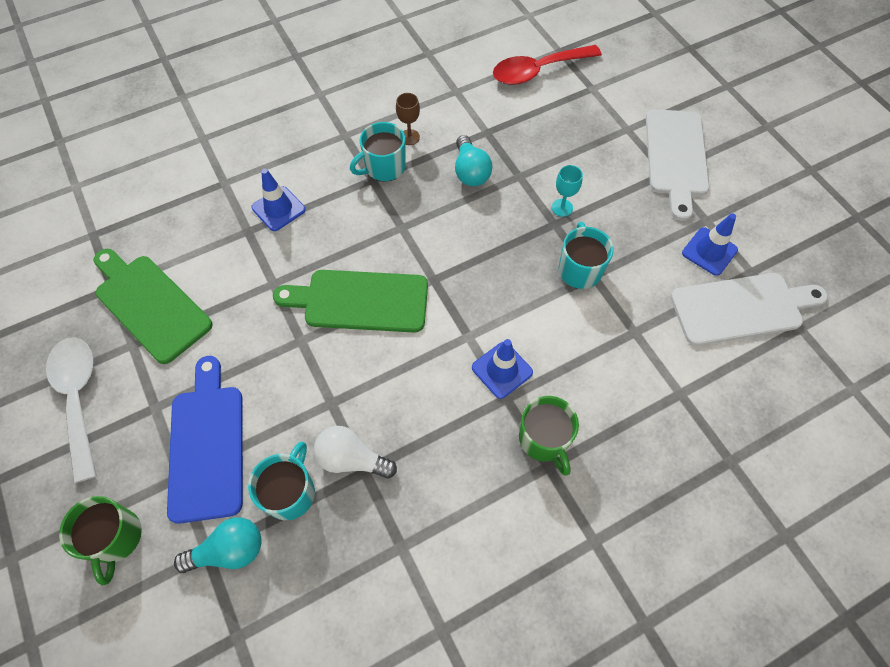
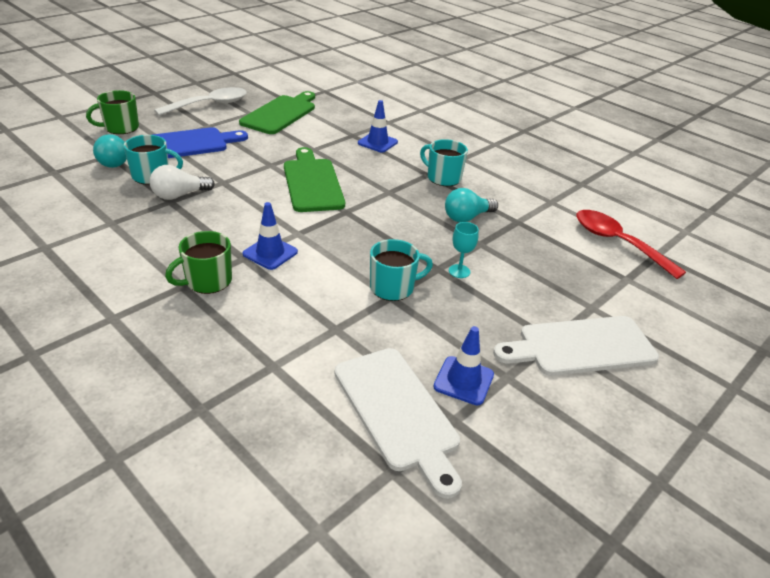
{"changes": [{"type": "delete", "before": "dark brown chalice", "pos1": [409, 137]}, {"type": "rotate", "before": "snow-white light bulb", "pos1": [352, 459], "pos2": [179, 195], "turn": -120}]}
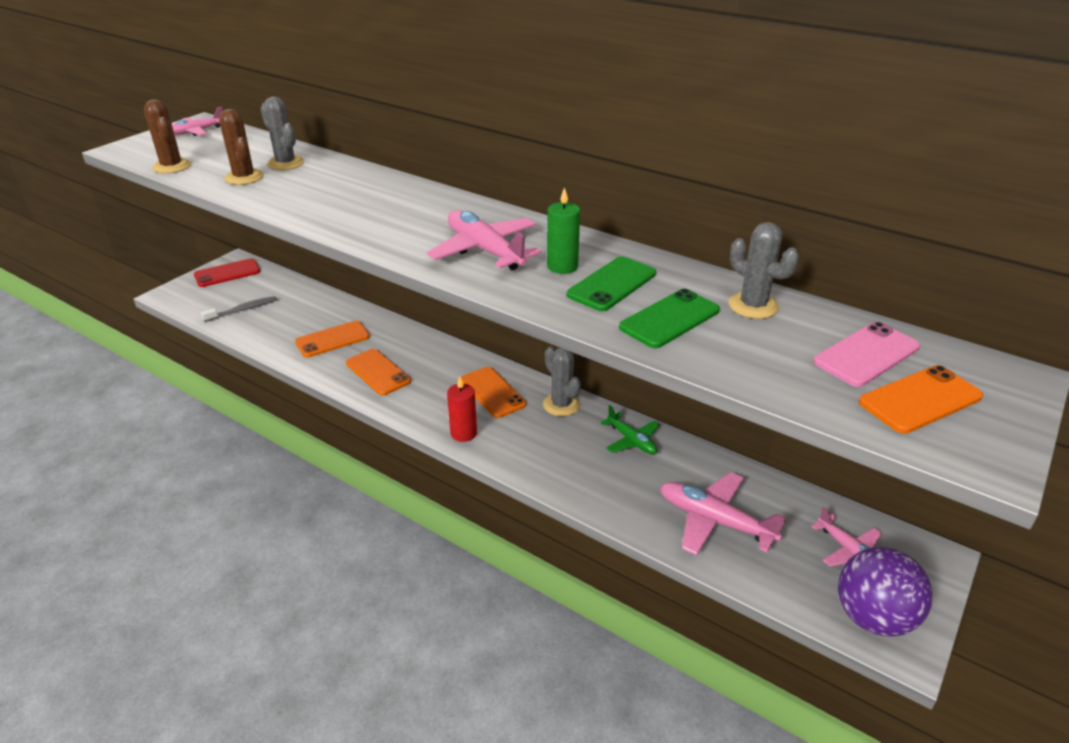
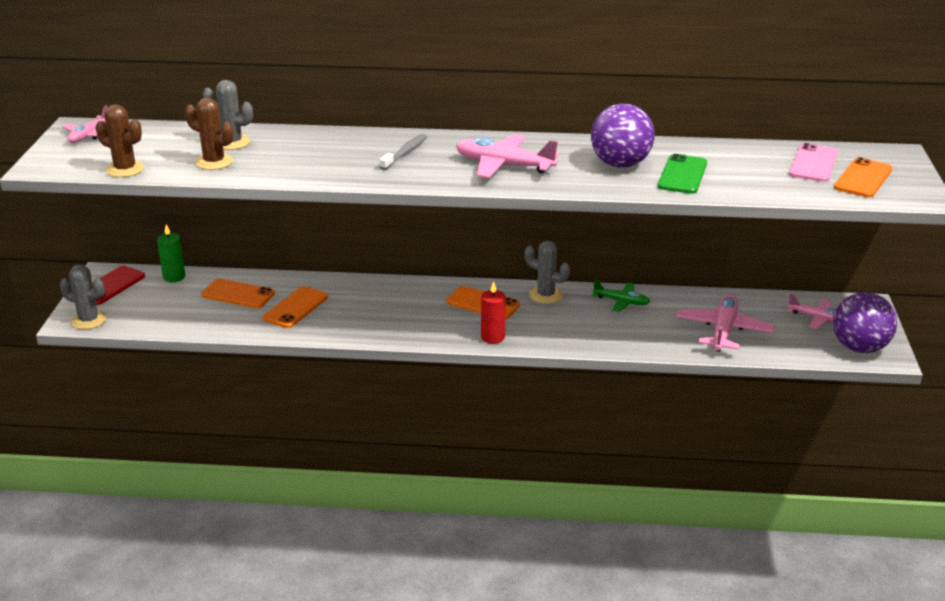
{"changes": [{"type": "move", "before": "grey tooth brush", "pos1": [243, 310], "pos2": [405, 153]}, {"type": "move", "before": "bright orange smartphone", "pos1": [378, 372], "pos2": [238, 294]}, {"type": "move", "before": "green wax candle", "pos1": [562, 266], "pos2": [174, 277]}, {"type": "move", "before": "grey cactus", "pos1": [753, 306], "pos2": [89, 320]}, {"type": "replace", "before": "green smartphone", "after": "royal purple sphere", "pos1": [611, 284], "pos2": [620, 164]}, {"type": "rotate", "before": "pink aeroplane", "pos1": [714, 521], "pos2": [723, 330], "turn": 105}]}
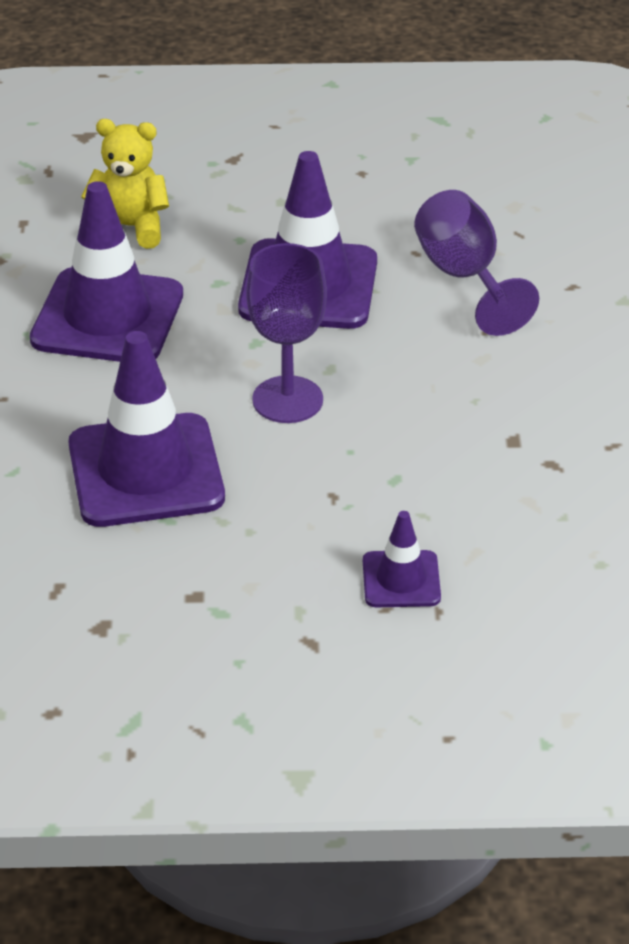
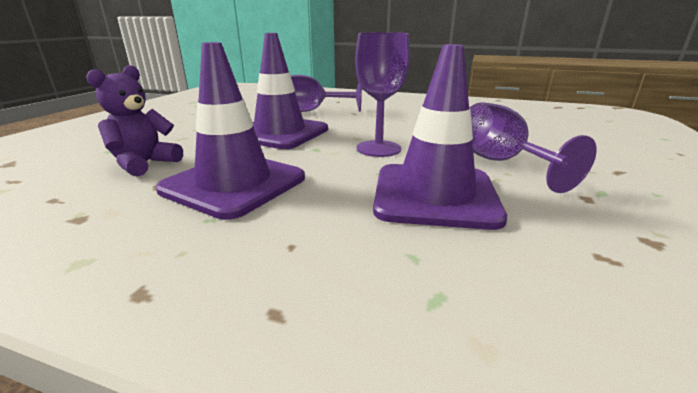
{"changes": [{"type": "delete", "before": "royal purple safety cone", "pos1": [401, 579]}, {"type": "insert", "after": "royal purple chalice", "pos2": [500, 162]}, {"type": "recolor", "before": "golden teddy bear", "after": "royal purple teddy bear", "pos1": [130, 228], "pos2": [144, 164]}]}
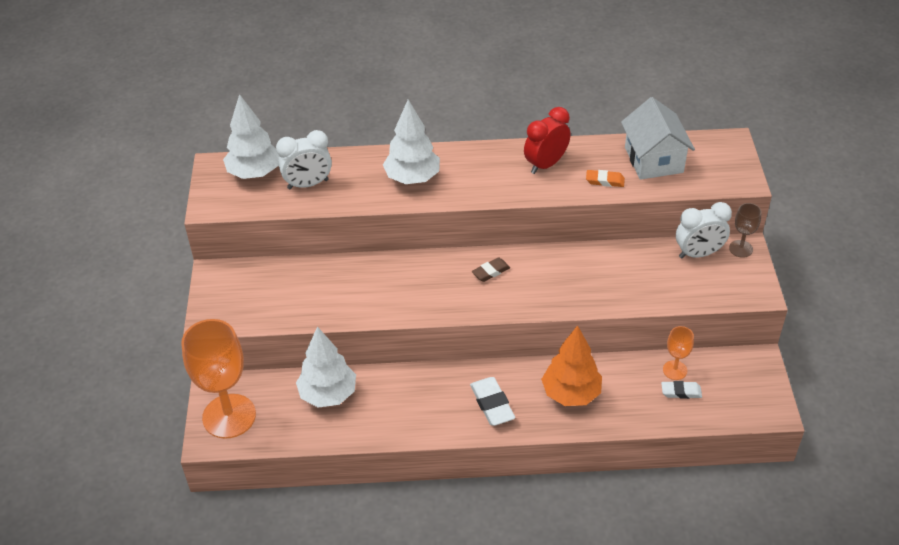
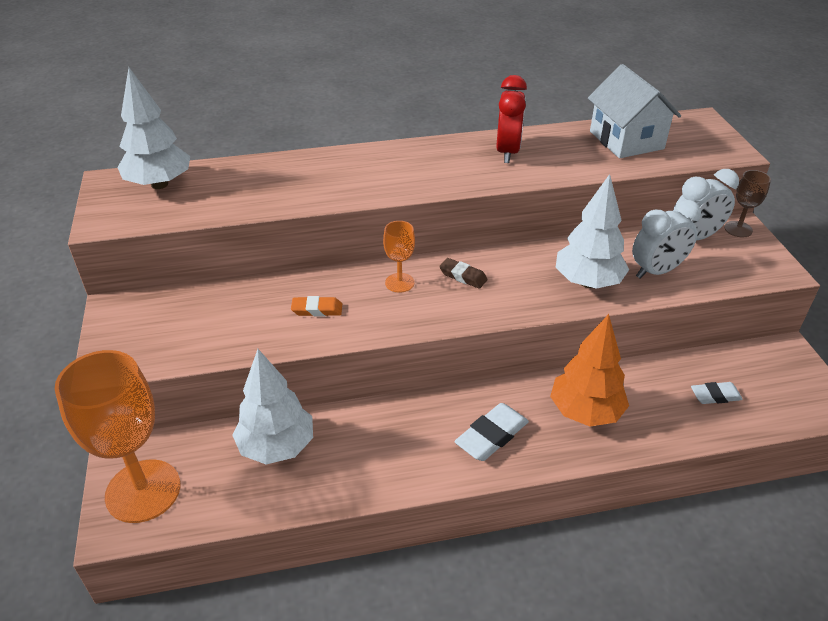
{"changes": [{"type": "move", "before": "snow-white clock", "pos1": [308, 184], "pos2": [657, 271]}, {"type": "move", "before": "snow-white toy tree", "pos1": [412, 178], "pos2": [588, 282]}, {"type": "move", "before": "bright orange gum eraser", "pos1": [605, 181], "pos2": [317, 309]}, {"type": "move", "before": "bright orange chalice", "pos1": [675, 370], "pos2": [399, 283]}, {"type": "rotate", "before": "snow-white gum eraser", "pos1": [492, 404], "pos2": [491, 436], "turn": 75}, {"type": "rotate", "before": "dark brown gum eraser", "pos1": [490, 272], "pos2": [463, 276], "turn": 75}, {"type": "rotate", "before": "red clock", "pos1": [545, 164], "pos2": [507, 152], "turn": 150}]}
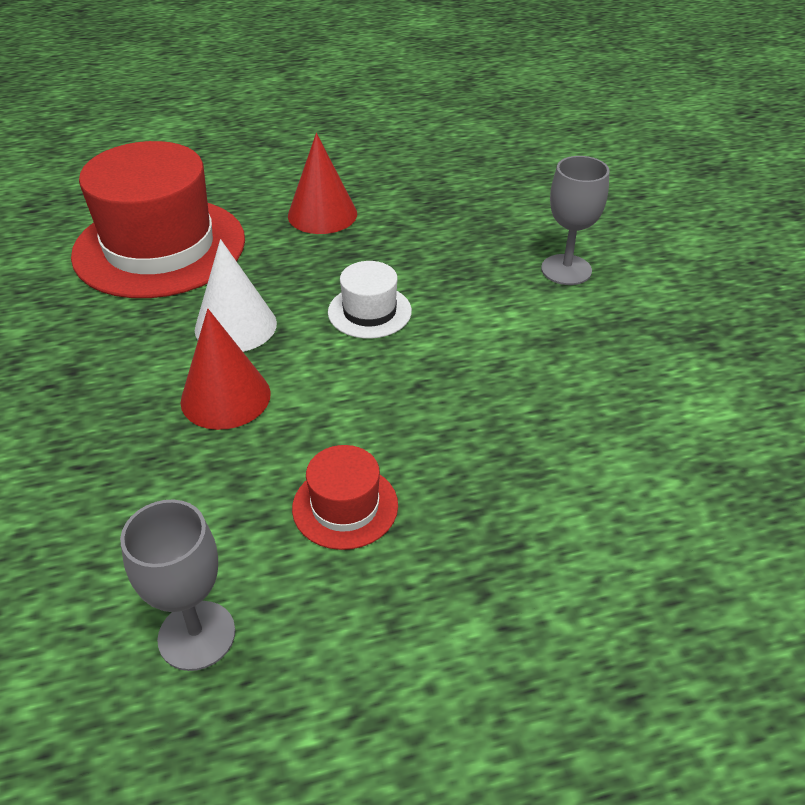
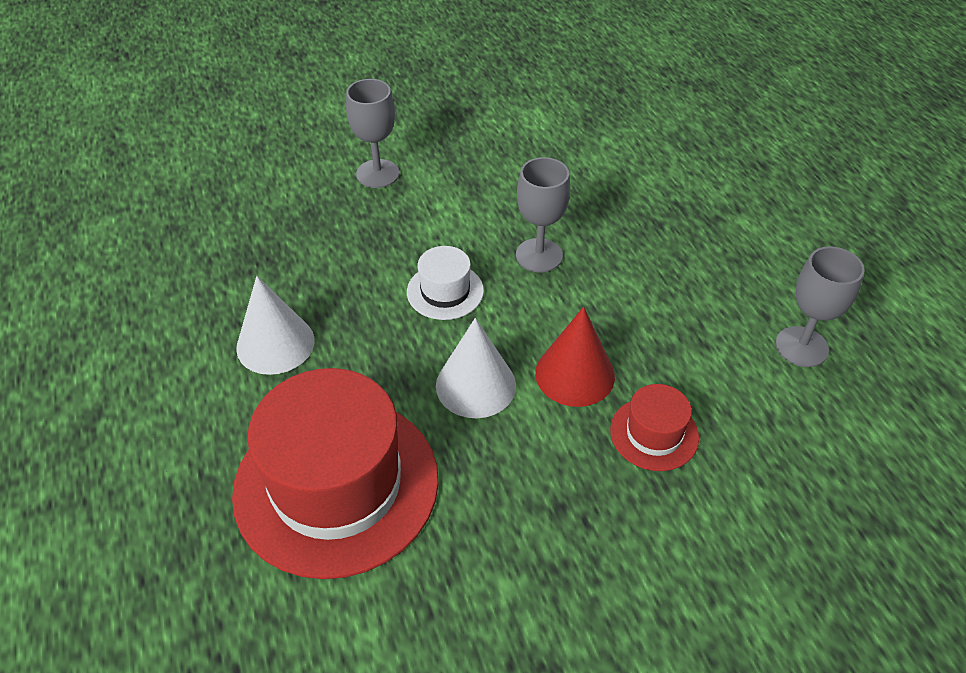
{"changes": [{"type": "insert", "after": "grey chalice", "pos2": [539, 255]}, {"type": "move", "before": "red tall hat", "pos1": [345, 506], "pos2": [654, 433]}, {"type": "recolor", "before": "red cone", "after": "snow-white cone", "pos1": [322, 214], "pos2": [275, 344]}]}
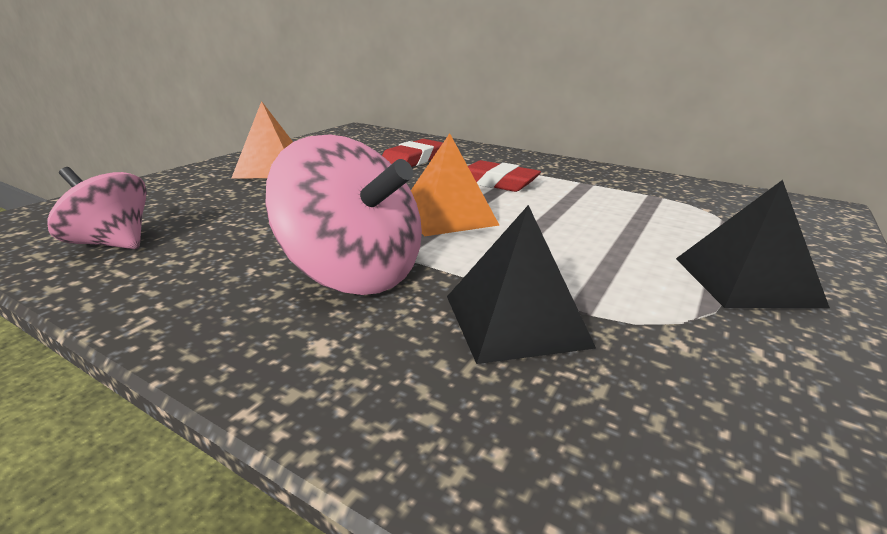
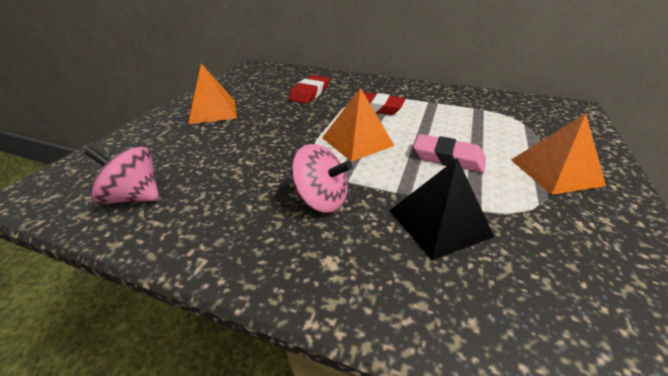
{"changes": [{"type": "insert", "after": "pink gum eraser", "pos2": [448, 158]}, {"type": "recolor", "before": "jet-black pyramid", "after": "bright orange pyramid", "pos1": [745, 281], "pos2": [555, 172]}, {"type": "resize", "before": "pink spinning top", "pos1": [354, 273], "pos2": [321, 199], "scale": 0.63}]}
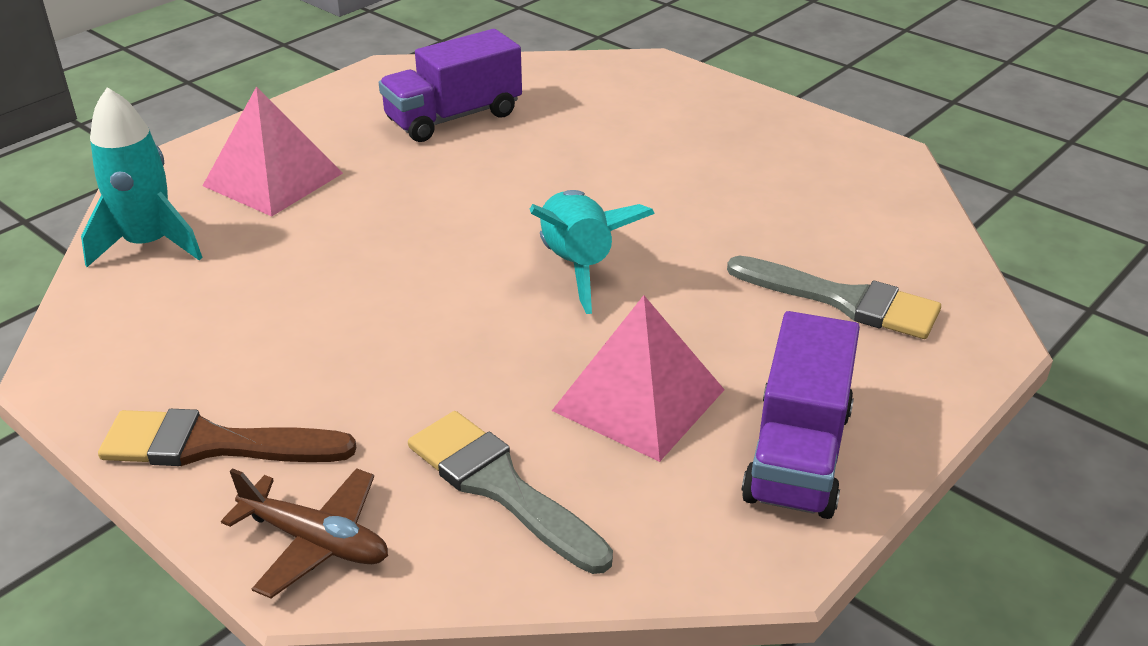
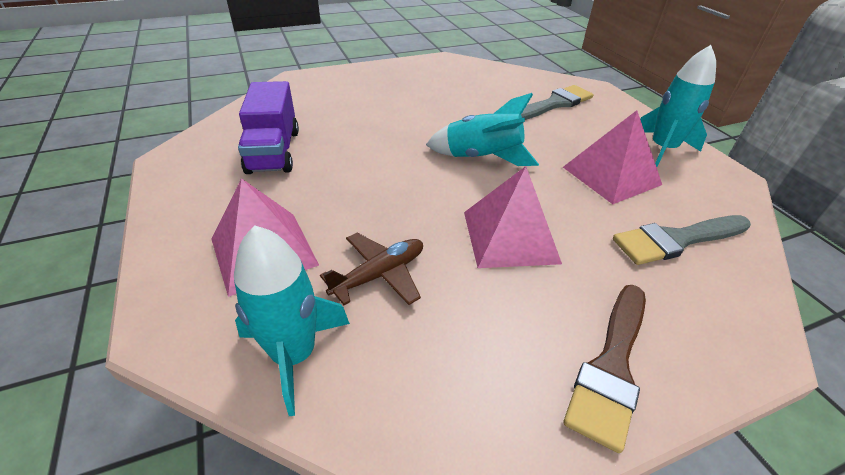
{"changes": [{"type": "insert", "after": "pink pyramid", "pos2": [510, 236]}, {"type": "move", "before": "dark brown aeroplane", "pos1": [316, 541], "pos2": [379, 274]}, {"type": "replace", "before": "royal purple truck", "after": "turquoise spaceship", "pos1": [797, 454], "pos2": [662, 149]}]}
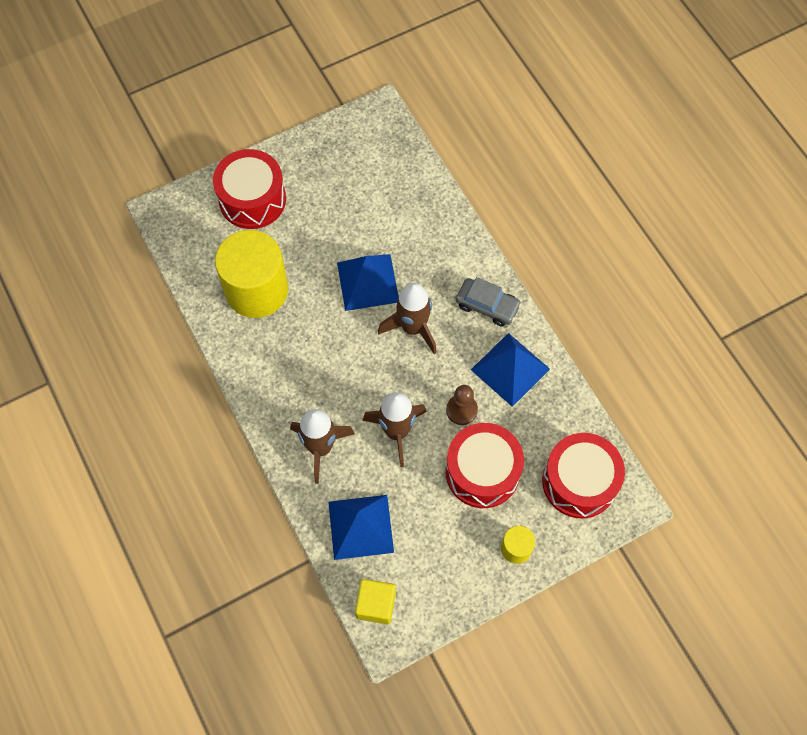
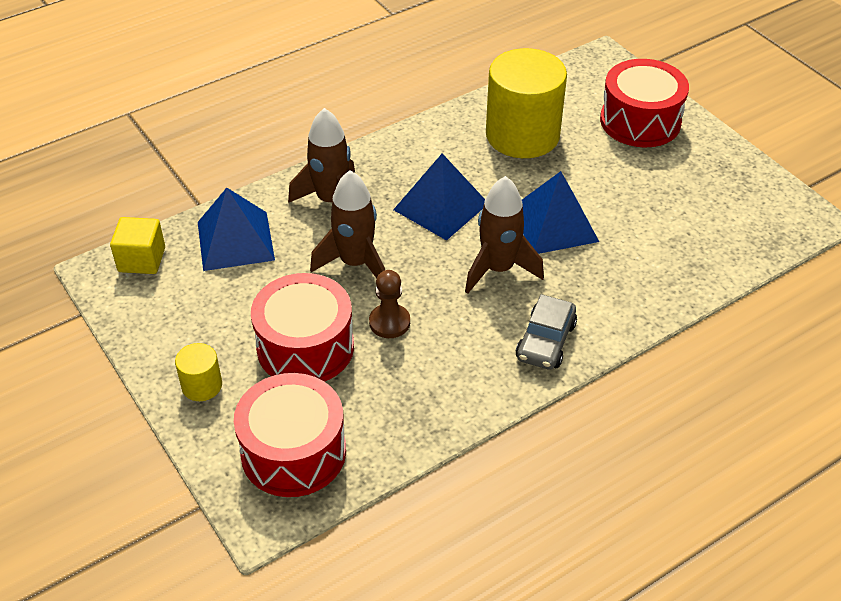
{"changes": [{"type": "move", "before": "royal blue pyramid", "pos1": [510, 369], "pos2": [441, 206]}]}
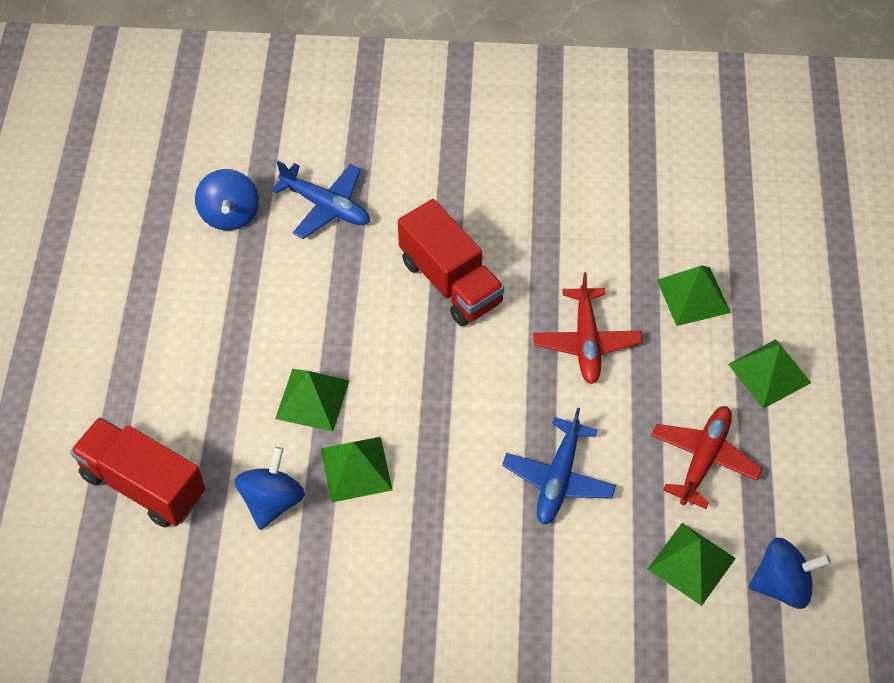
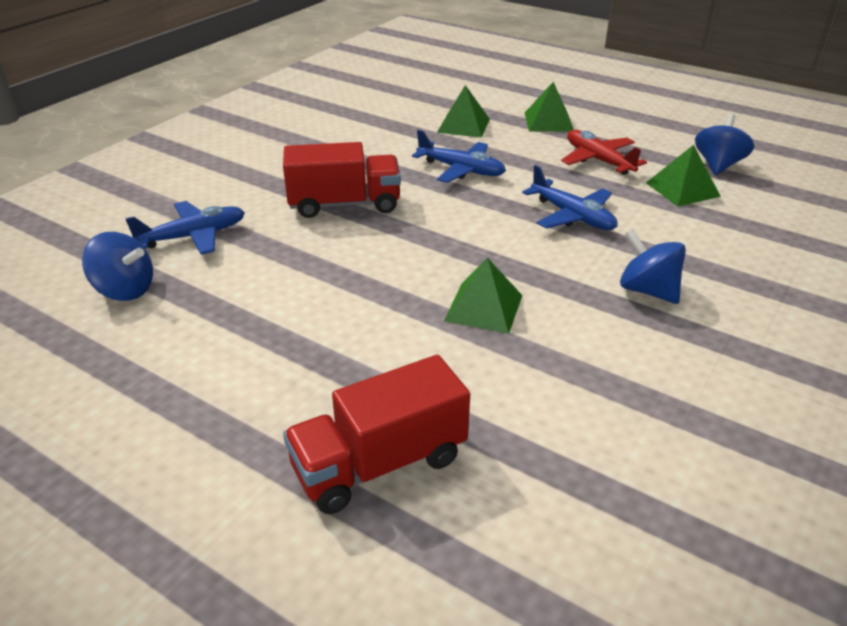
{"changes": [{"type": "delete", "before": "green pyramid", "pos1": [312, 399]}, {"type": "move", "before": "royal blue spinning top", "pos1": [272, 501], "pos2": [647, 290]}, {"type": "recolor", "before": "red aeroplane", "after": "royal blue aeroplane", "pos1": [586, 342], "pos2": [461, 170]}]}
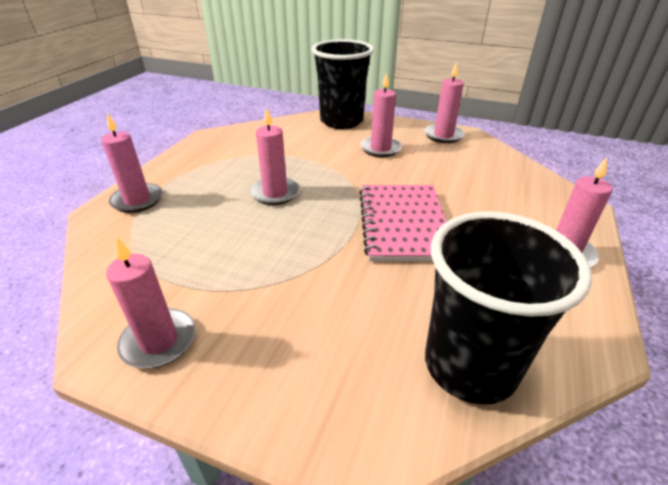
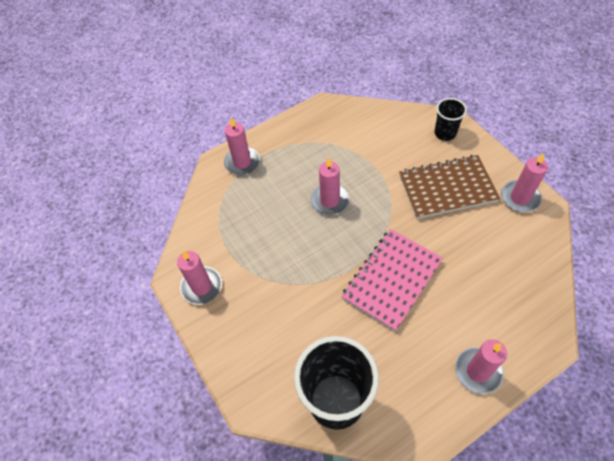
{"changes": [{"type": "replace", "before": "pink wax candle", "after": "dark brown notebook", "pos1": [380, 149], "pos2": [447, 188]}, {"type": "resize", "before": "jet-black beaker", "pos1": [341, 121], "pos2": [445, 133], "scale": 0.52}]}
